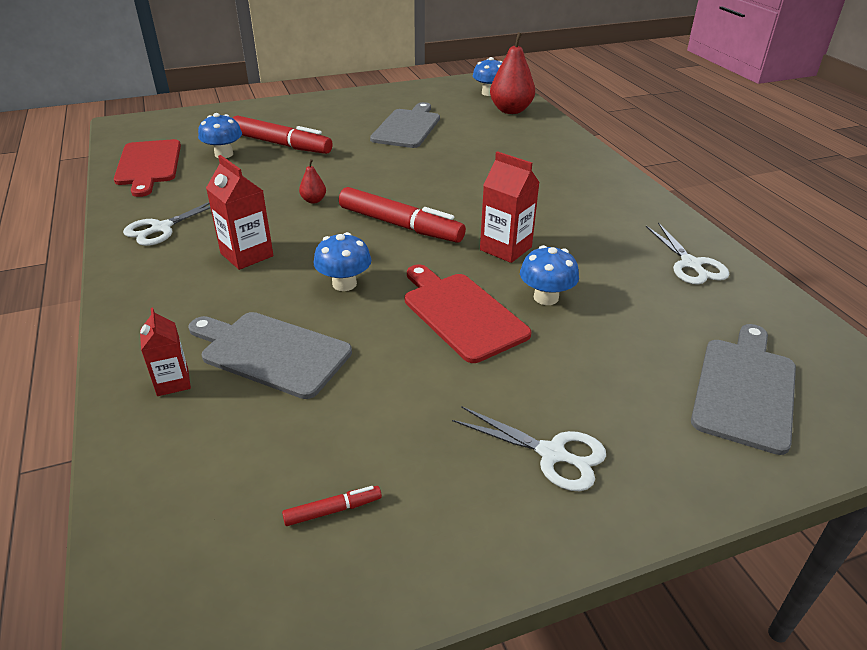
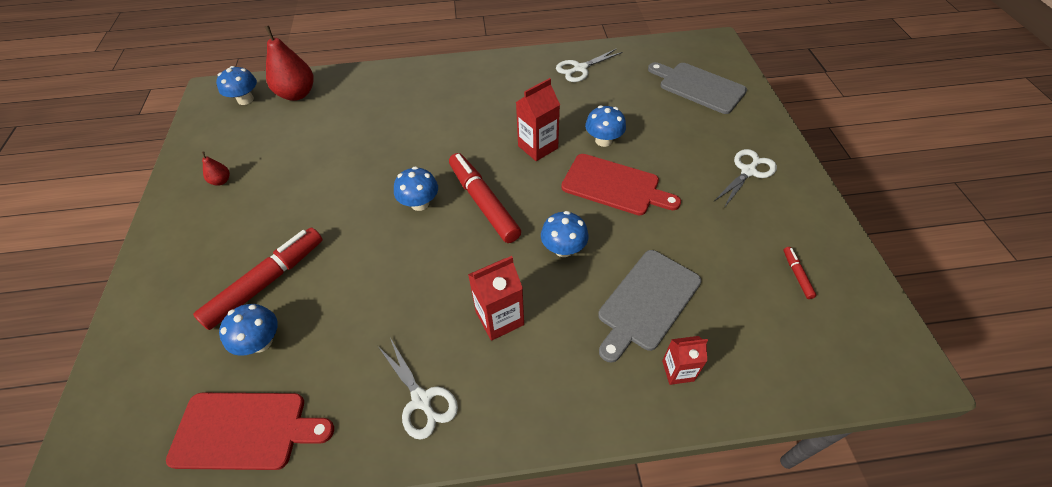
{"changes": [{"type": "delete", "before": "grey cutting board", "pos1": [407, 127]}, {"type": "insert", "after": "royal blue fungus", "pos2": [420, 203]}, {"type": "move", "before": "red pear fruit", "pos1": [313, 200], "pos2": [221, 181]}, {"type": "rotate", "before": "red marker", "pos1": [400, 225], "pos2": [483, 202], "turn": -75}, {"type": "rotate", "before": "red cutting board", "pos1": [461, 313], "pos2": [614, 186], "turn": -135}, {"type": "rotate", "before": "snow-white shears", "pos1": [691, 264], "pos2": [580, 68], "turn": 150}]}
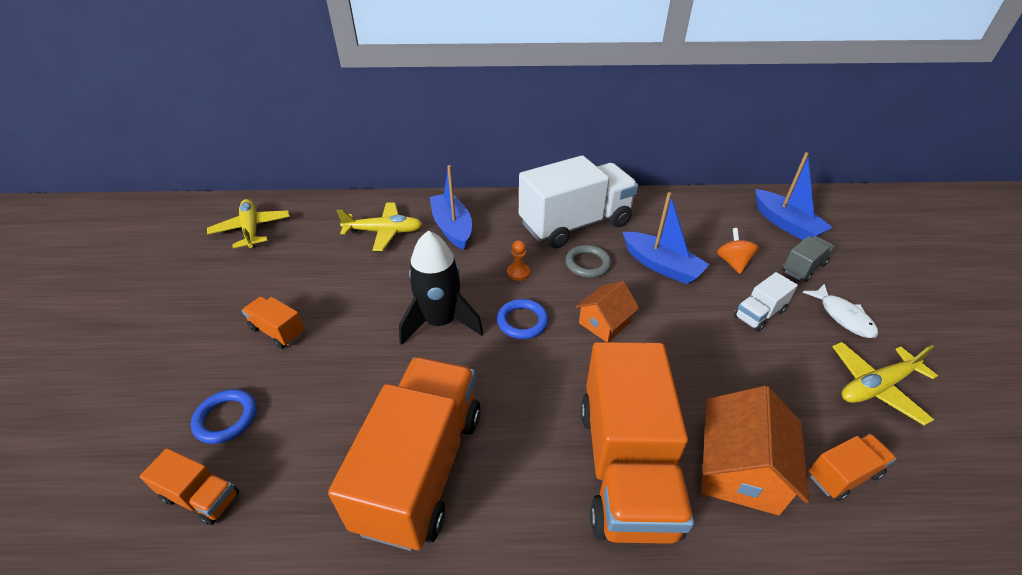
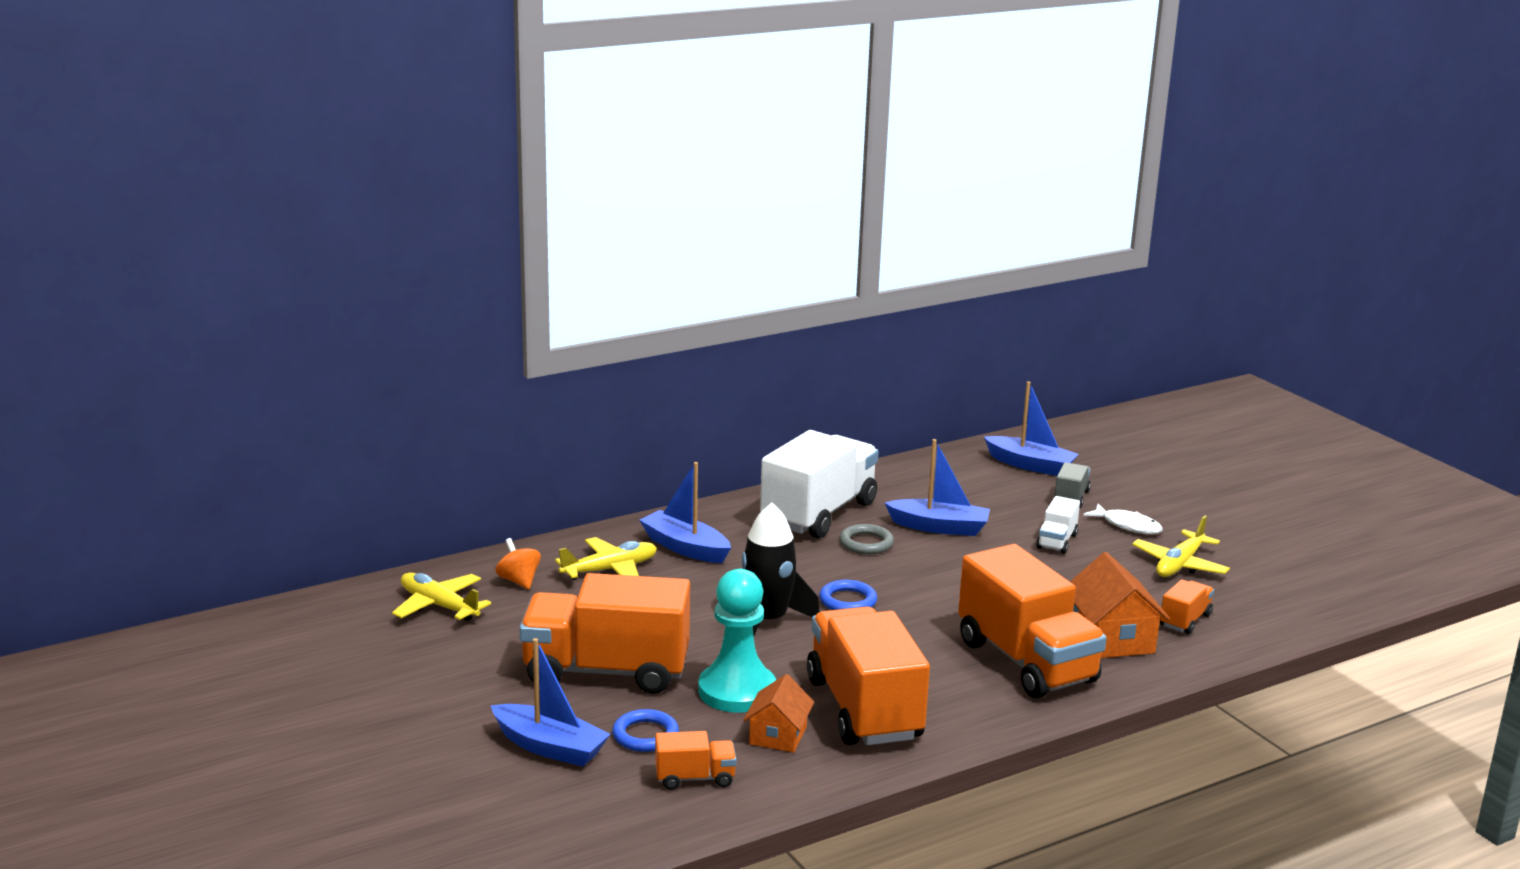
{"changes": [{"type": "delete", "before": "bright orange pawn", "pos1": [518, 273]}, {"type": "insert", "after": "royal blue toy boat", "pos2": [550, 747]}, {"type": "insert", "after": "turquoise pawn", "pos2": [737, 691]}, {"type": "move", "before": "bright orange toy house", "pos1": [604, 323], "pos2": [778, 735]}, {"type": "move", "before": "bright orange spinning top", "pos1": [733, 262], "pos2": [519, 581]}, {"type": "resize", "before": "bright orange truck", "pos1": [278, 331], "pos2": [606, 671], "scale": 2.25}]}
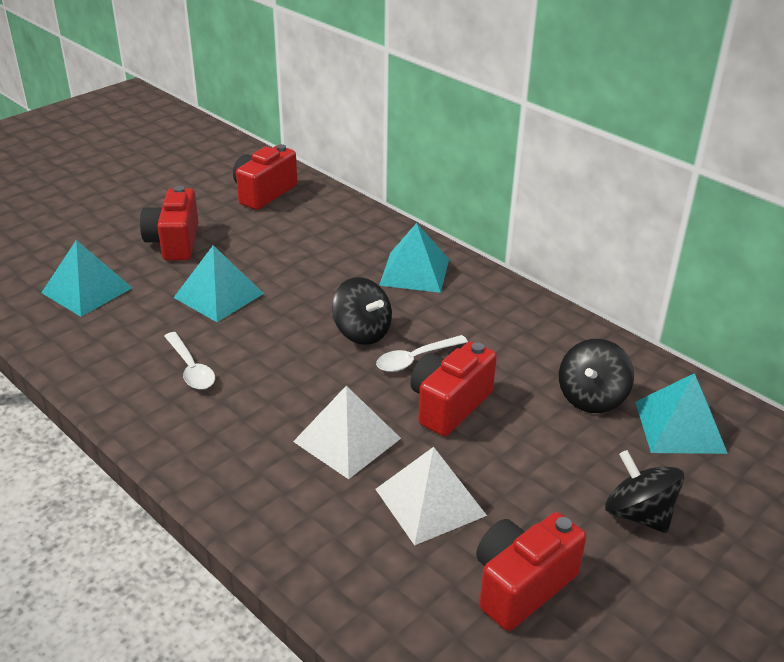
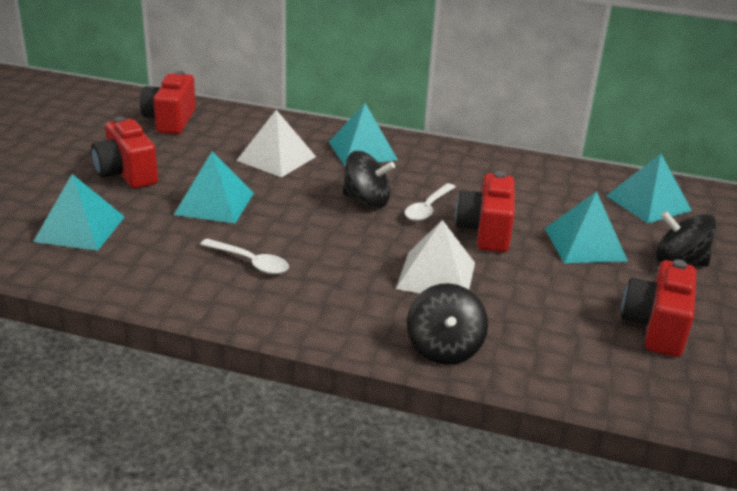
{"changes": [{"type": "insert", "after": "turquoise pyramid", "pos2": [585, 244]}, {"type": "move", "before": "snow-white pyramid", "pos1": [430, 502], "pos2": [276, 158]}, {"type": "move", "before": "jet-black spinning top", "pos1": [591, 397], "pos2": [444, 348]}]}
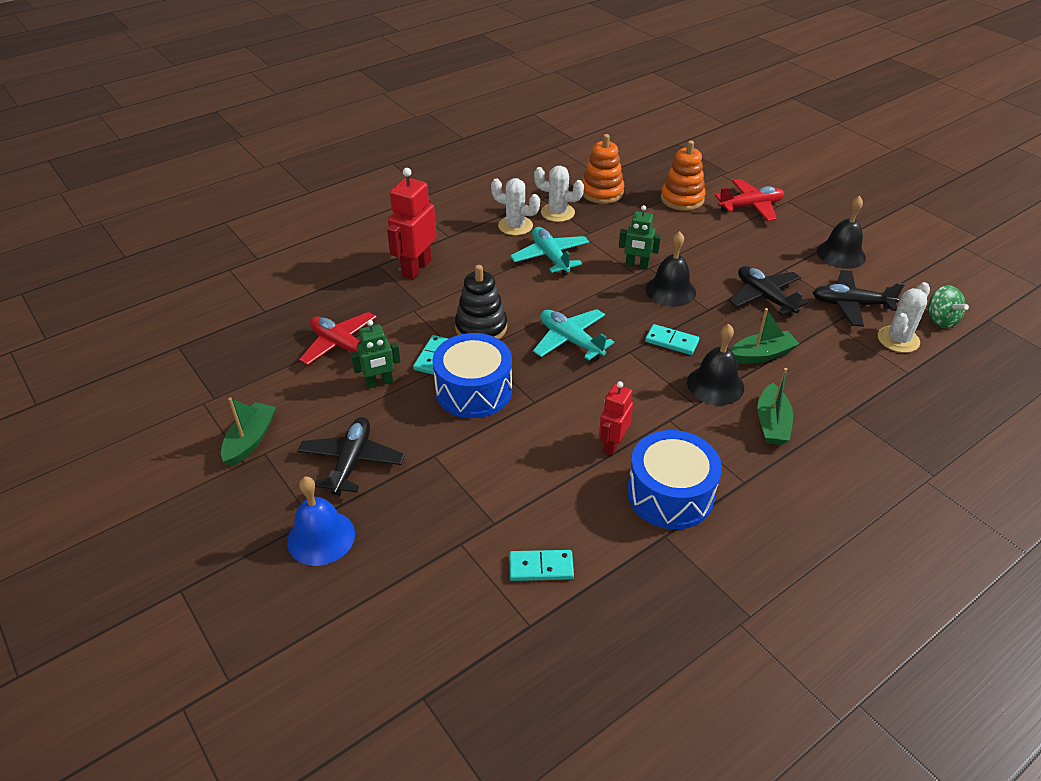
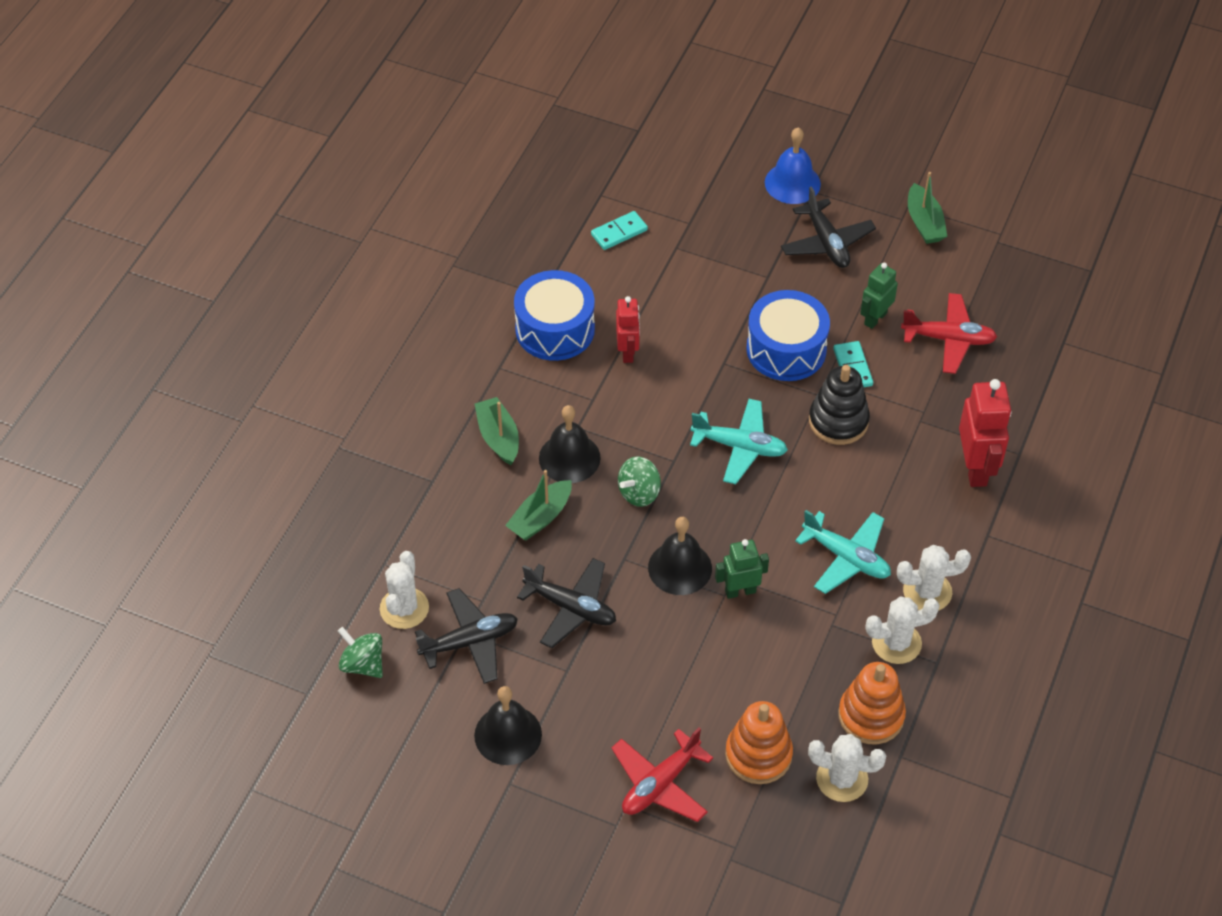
{"changes": [{"type": "insert", "after": "snow-white cactus", "pos2": [842, 779]}, {"type": "replace", "before": "turquoise domino", "after": "green spinning top", "pos1": [671, 341], "pos2": [639, 493]}]}
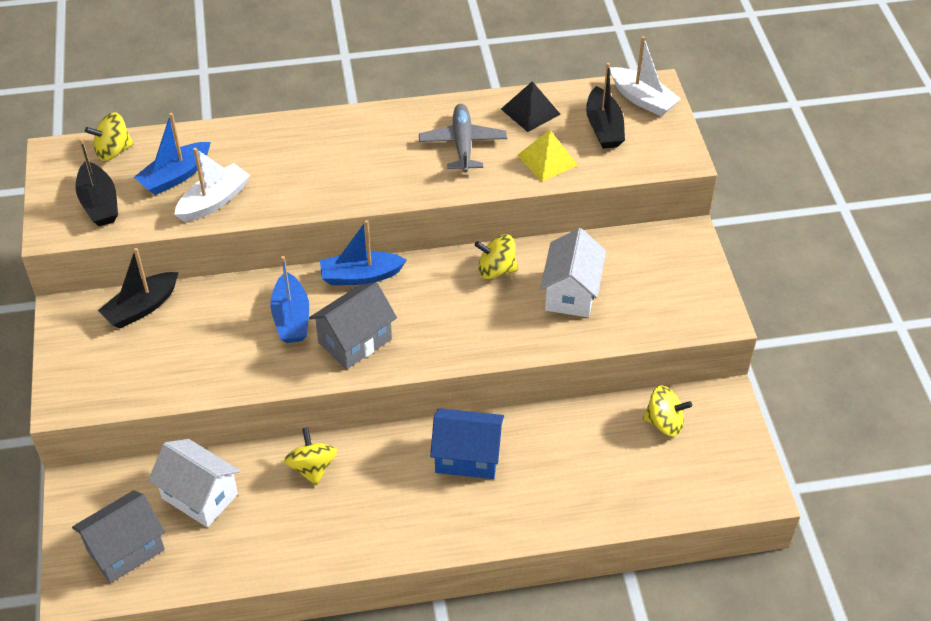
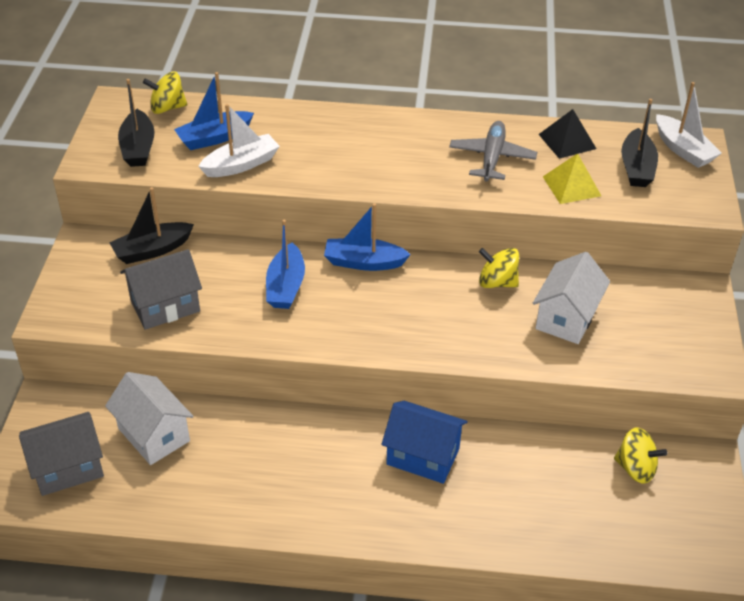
{"changes": [{"type": "delete", "before": "golden spinning top", "pos1": [312, 468]}, {"type": "move", "before": "grey toy house", "pos1": [355, 341], "pos2": [165, 306]}]}
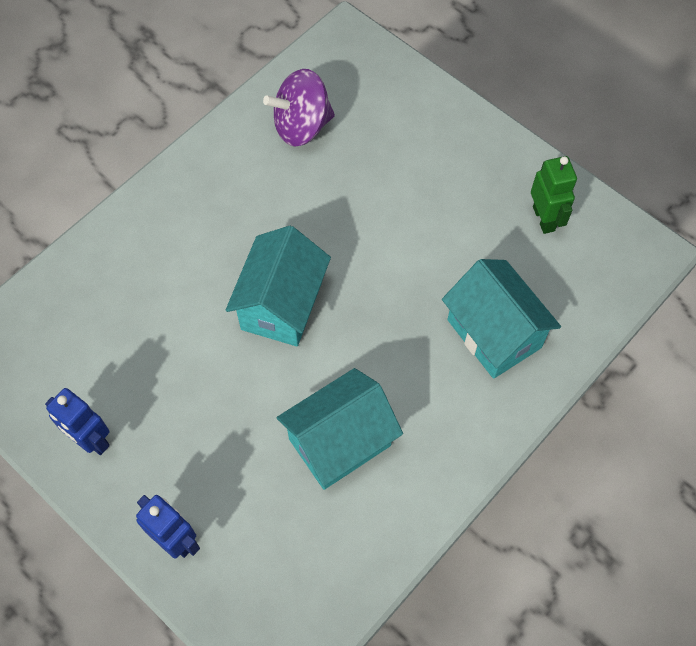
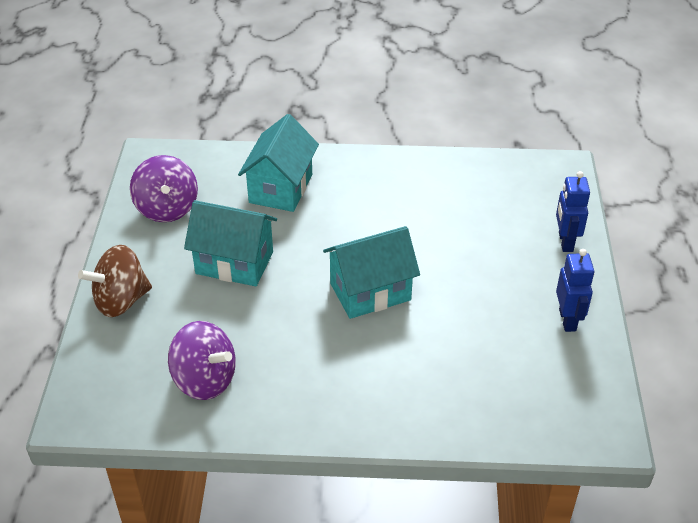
{"changes": [{"type": "insert", "after": "dark brown spinning top", "pos2": [121, 301]}, {"type": "move", "before": "turquoise toy house", "pos1": [340, 442], "pos2": [234, 263]}, {"type": "replace", "before": "green toy robot", "after": "royal purple spinning top", "pos1": [544, 218], "pos2": [167, 208]}]}
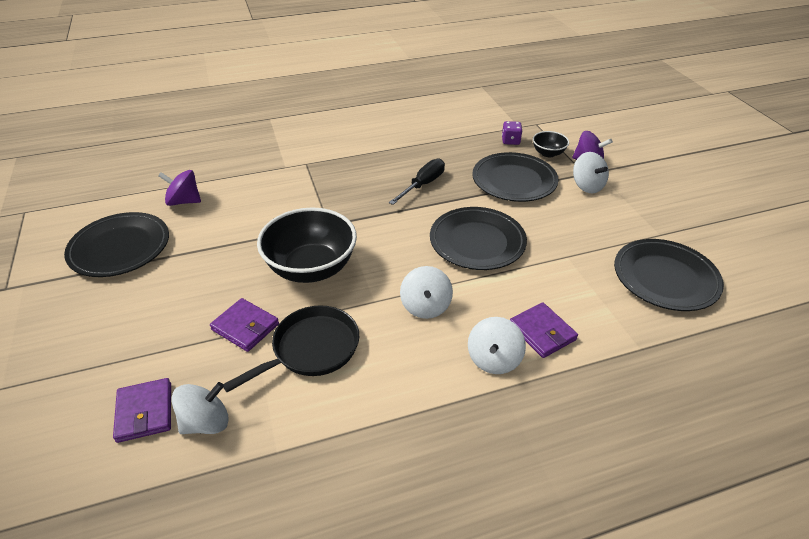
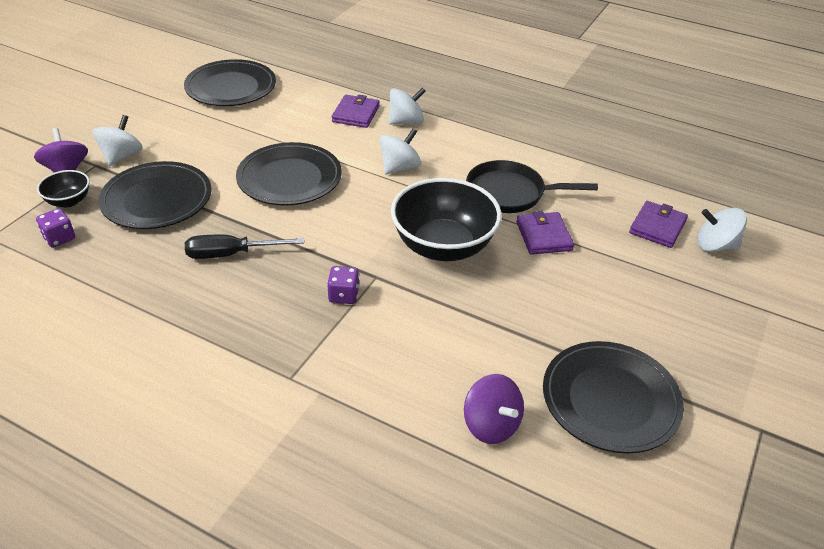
{"changes": [{"type": "insert", "after": "royal purple die", "pos2": [344, 295]}, {"type": "move", "before": "snow-white spinning top", "pos1": [206, 422], "pos2": [715, 246]}]}
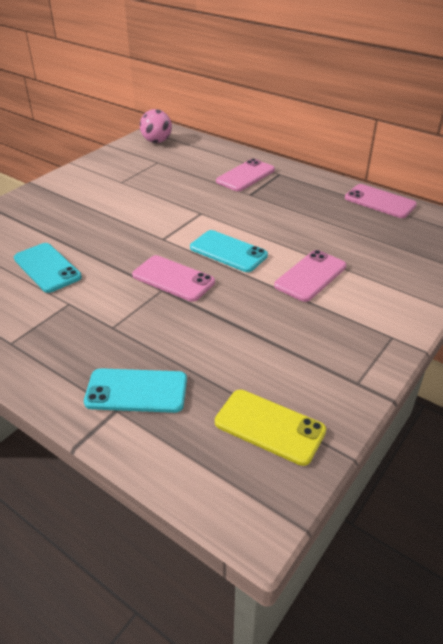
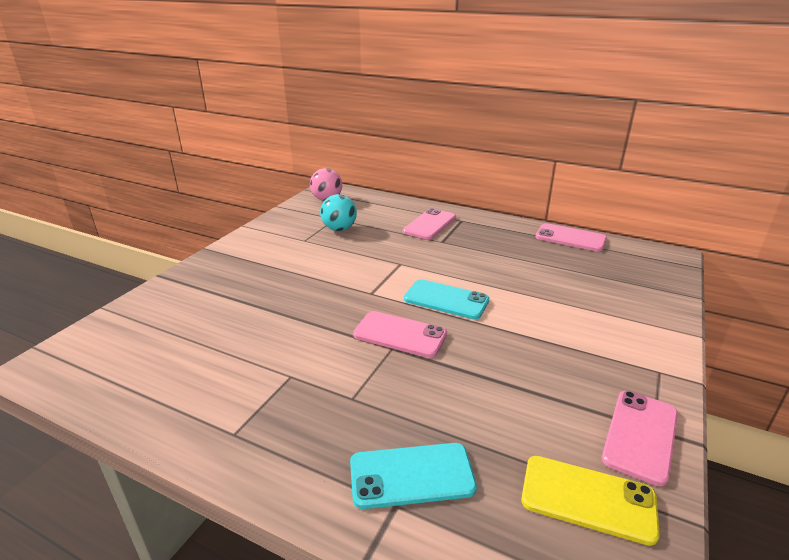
{"changes": [{"type": "delete", "before": "turquoise smartphone", "pos1": [47, 268]}, {"type": "insert", "after": "turquoise sphere", "pos2": [339, 229]}, {"type": "move", "before": "pink smartphone", "pos1": [310, 276], "pos2": [640, 435]}]}
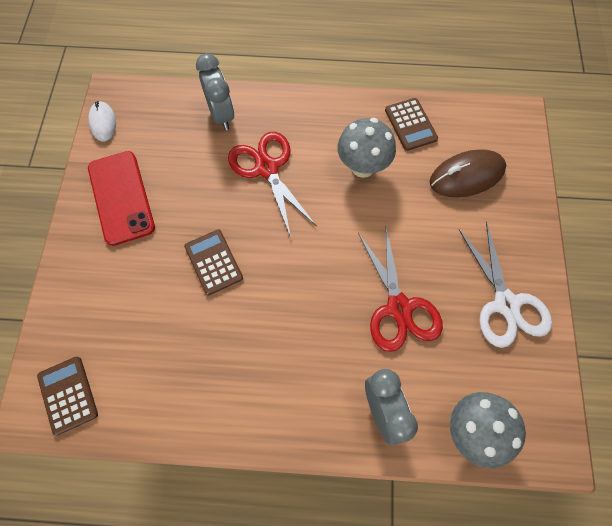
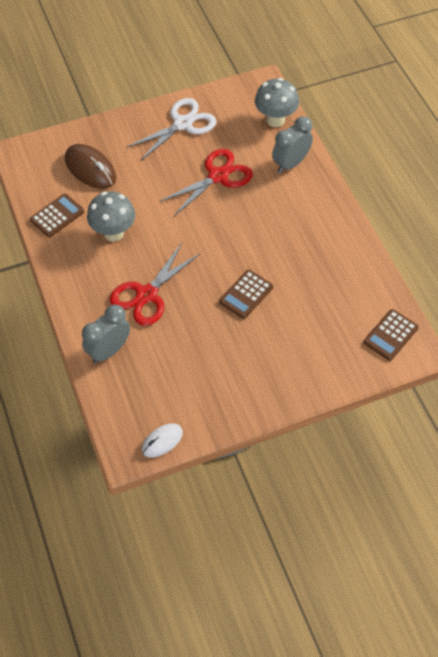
{"changes": [{"type": "delete", "before": "red smartphone", "pos1": [121, 197]}]}
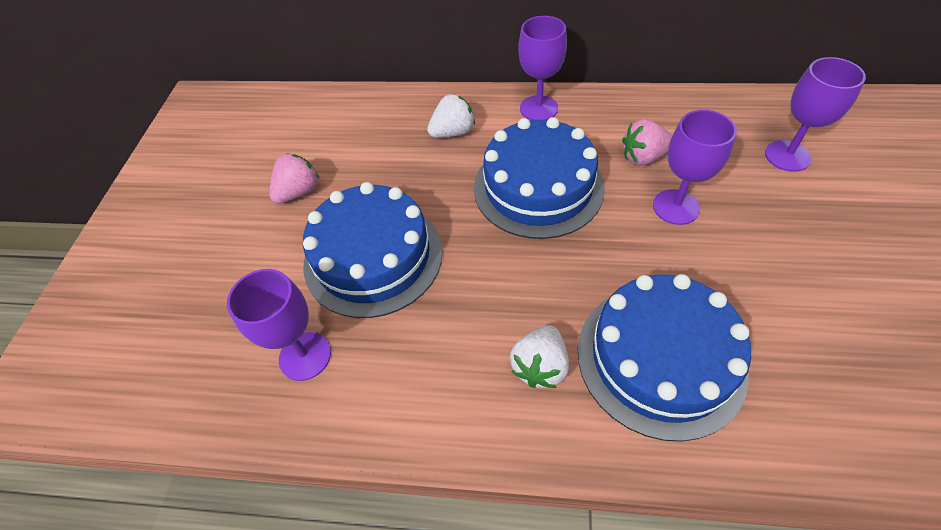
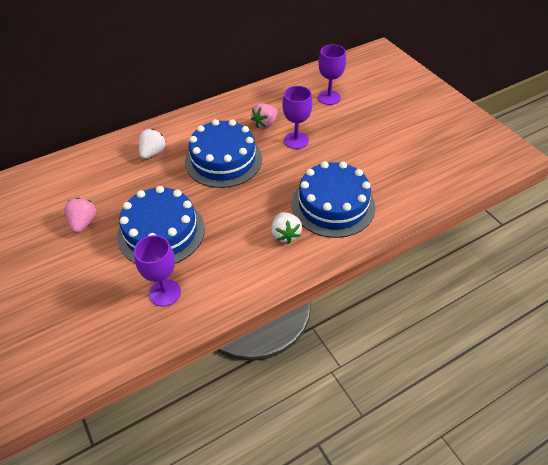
{"changes": [{"type": "delete", "before": "royal purple chalice", "pos1": [538, 108]}]}
